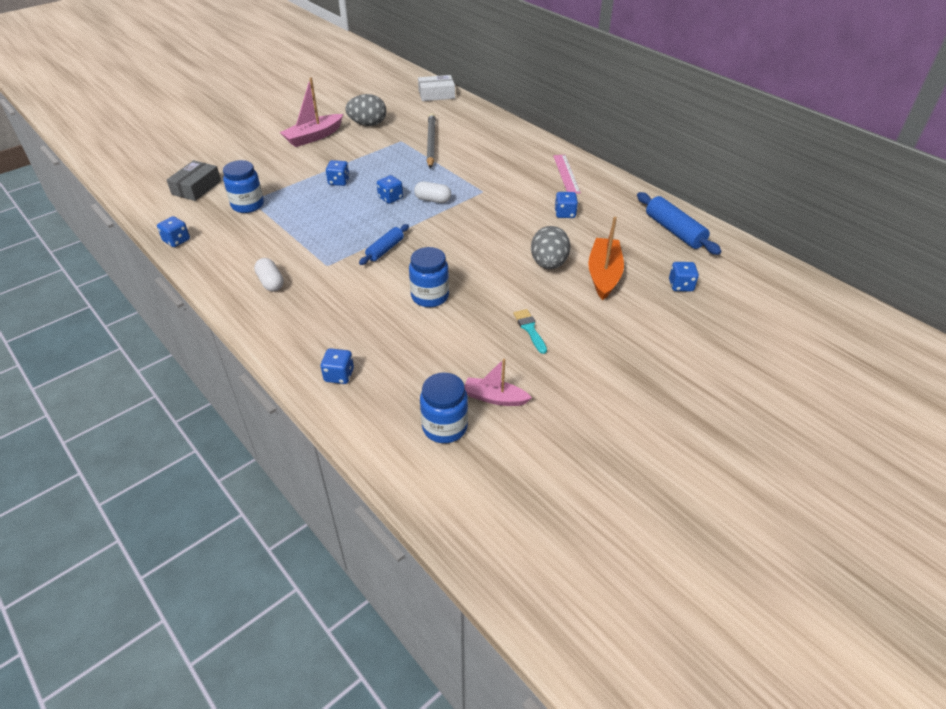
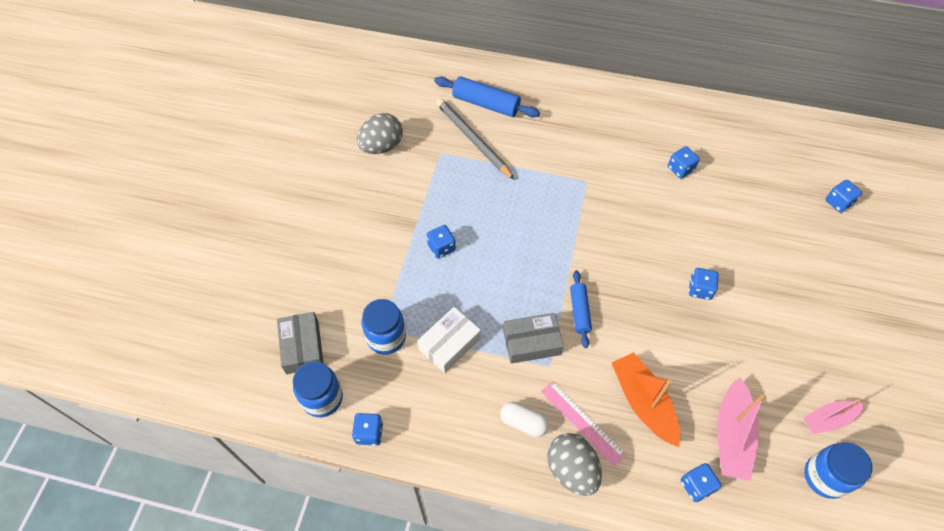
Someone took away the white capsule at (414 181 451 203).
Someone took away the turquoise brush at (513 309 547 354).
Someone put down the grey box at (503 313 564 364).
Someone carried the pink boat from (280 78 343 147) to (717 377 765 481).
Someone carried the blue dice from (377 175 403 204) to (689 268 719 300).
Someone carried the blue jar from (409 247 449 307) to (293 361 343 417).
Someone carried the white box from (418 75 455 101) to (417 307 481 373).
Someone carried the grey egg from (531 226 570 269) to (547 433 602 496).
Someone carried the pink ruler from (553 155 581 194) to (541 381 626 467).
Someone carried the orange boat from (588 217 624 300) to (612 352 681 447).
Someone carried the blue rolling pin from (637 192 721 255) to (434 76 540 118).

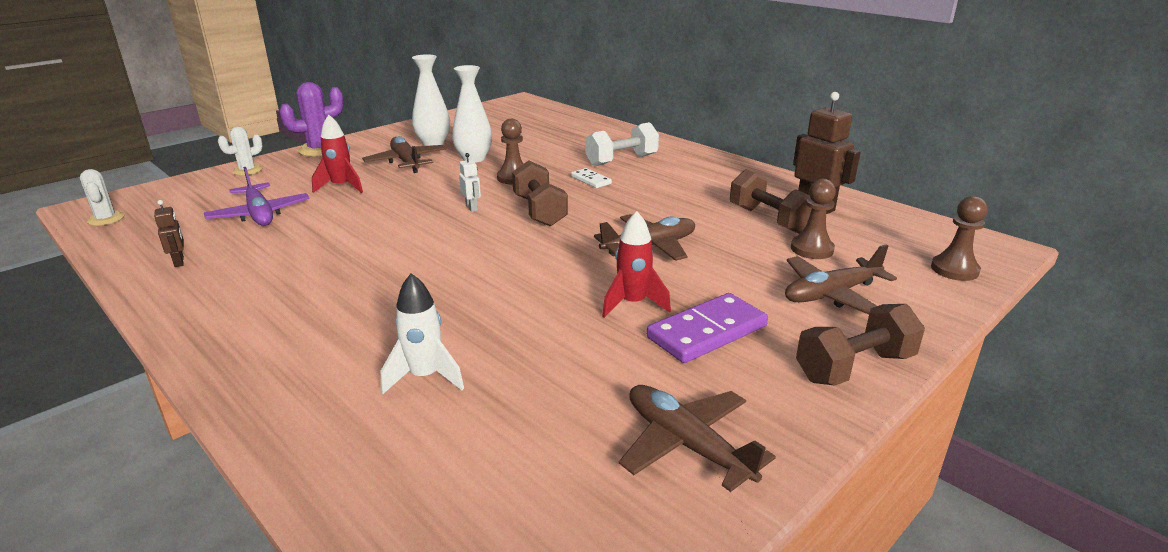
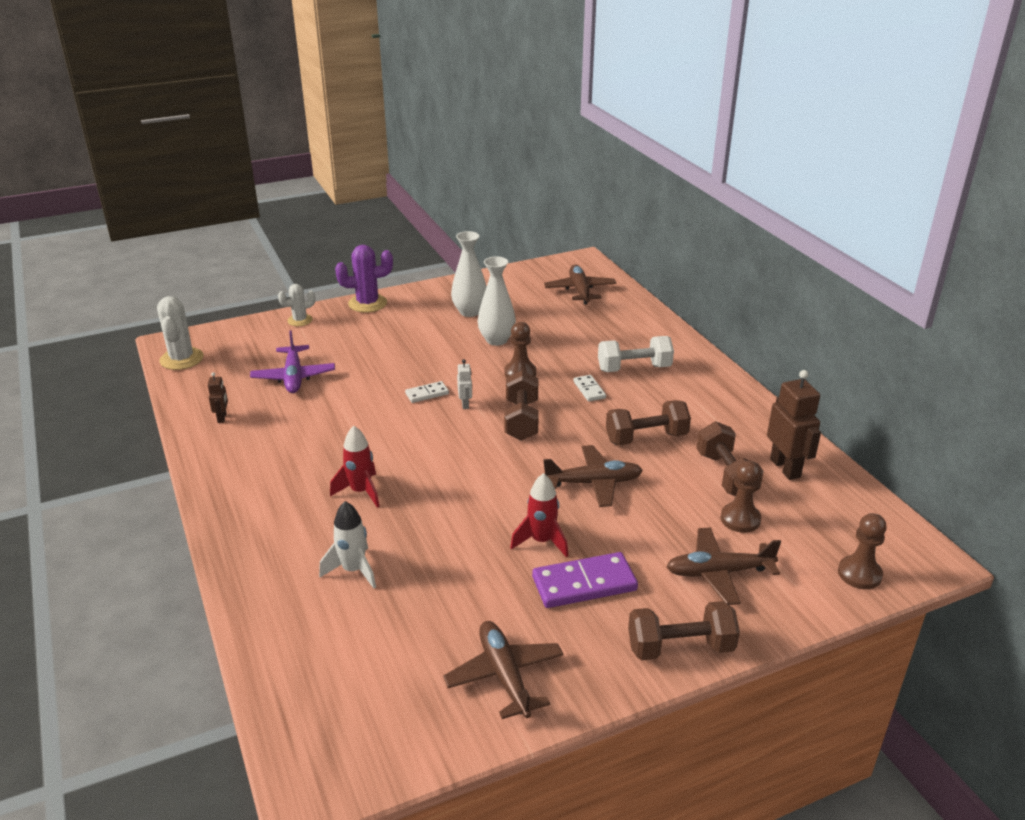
Someone put down the white domino at (405 381 449 403).
Someone put down the brown dumbbell at (606 400 691 445).
Someone carried the red rocket from (312 114 363 193) to (330 426 380 508).
Someone carried the brown plane from (362 136 446 173) to (544 265 616 305).
Someone scaled the white cactus at (80 169 124 226) by 1.61.

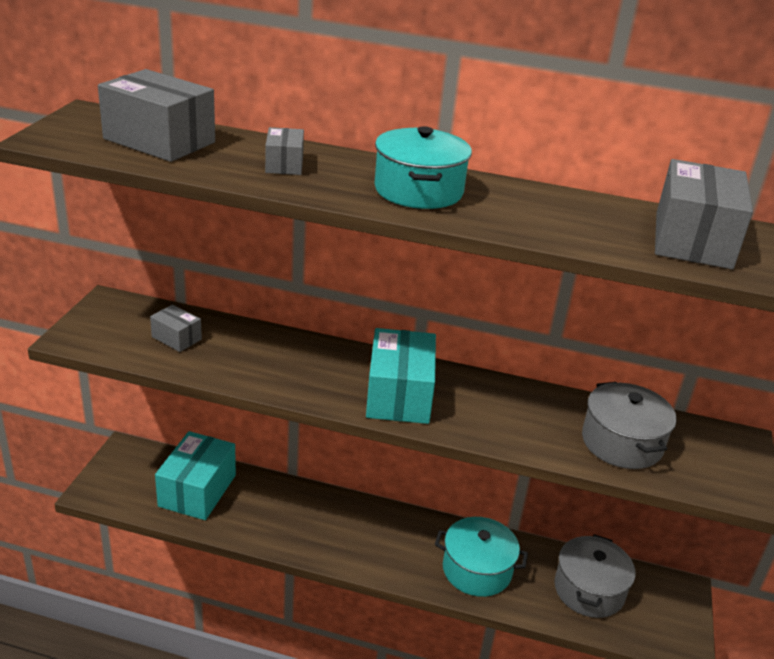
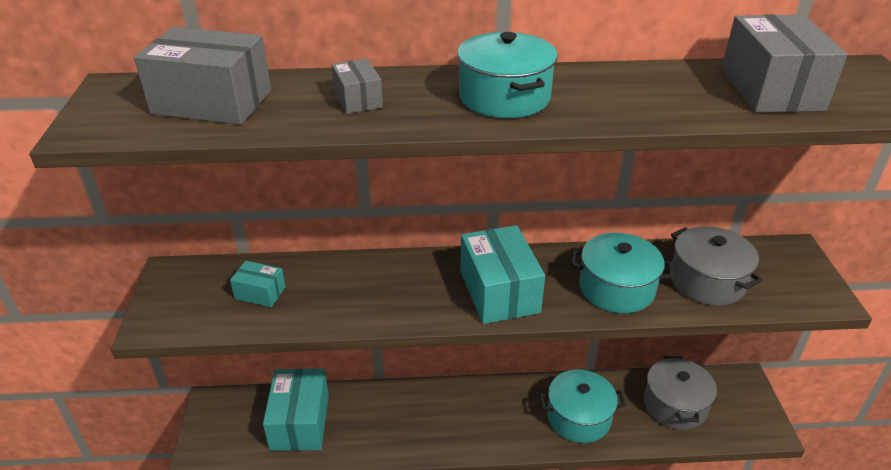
Someone put down the turquoise pot at (571 233 673 313).
Someone repainted the grey box at (150 304 202 352), which became the turquoise box at (230 261 286 307).

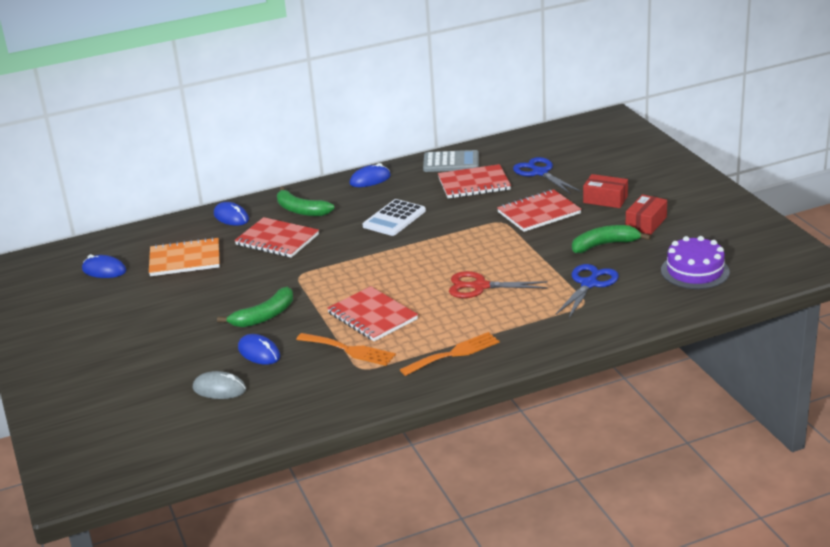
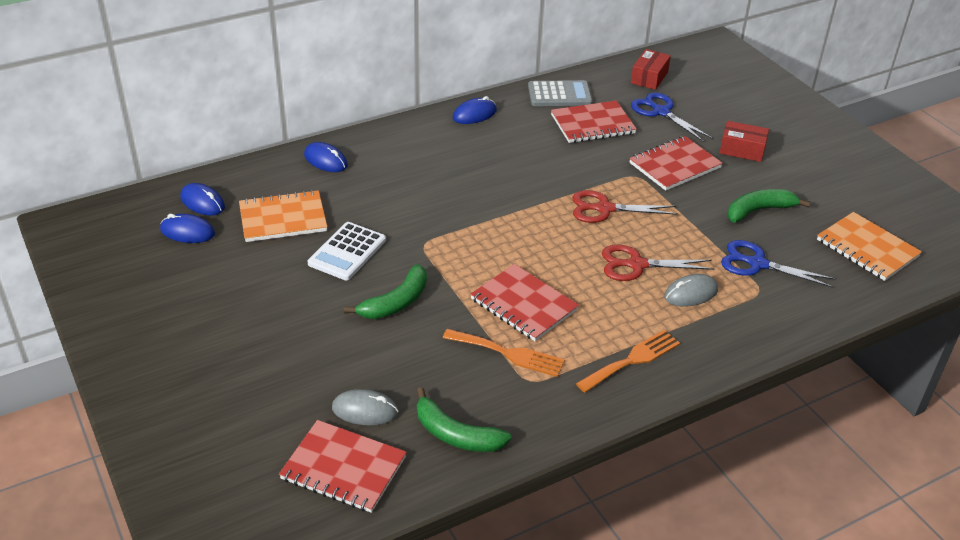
Someone put down the red scissors at (572 190 678 223).
Someone put down the grey mouse at (664 274 718 307).
Someone carried the red notebook from (234 217 319 258) to (279 420 407 513).
Someone carried the blue mouse from (238 334 280 365) to (180 183 225 215).
Someone carried the green banana from (277 187 335 216) to (417 387 512 452).
Someone carried the white calculator from (363 199 426 236) to (308 222 386 280).
Someone carried the red box from (626 194 667 235) to (631 49 671 90).
Someone swapped the purple cake at (661 236 730 289) for the orange notebook at (817 212 922 281).
Someone rotated the blue scissors at (556 264 619 318) by 90 degrees counterclockwise.

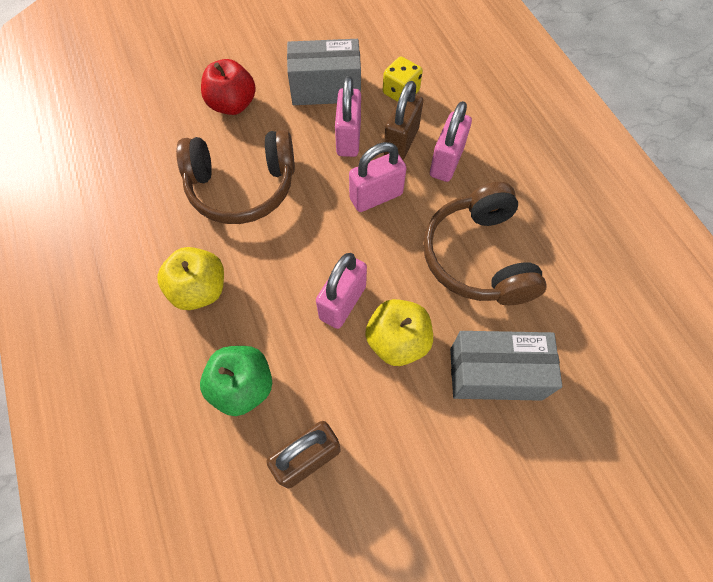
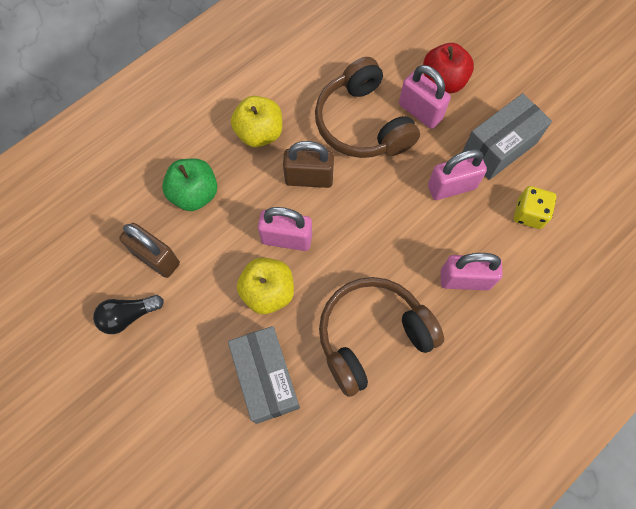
Someone put down the black light bulb at (93 295 164 334).
Someone carried the pink padlock from (349 142 407 212) to (399 65 451 129).
Someone carried the brown padlock from (383 81 423 160) to (283 141 334 188).
Someone rotated the grey box at (287 39 361 105) by 75 degrees clockwise.

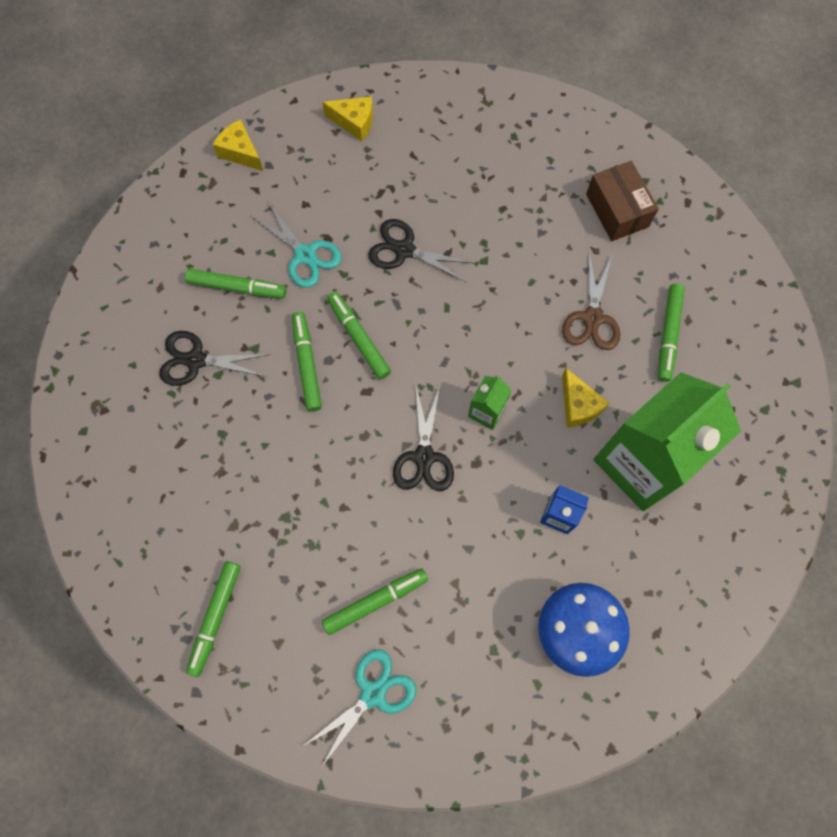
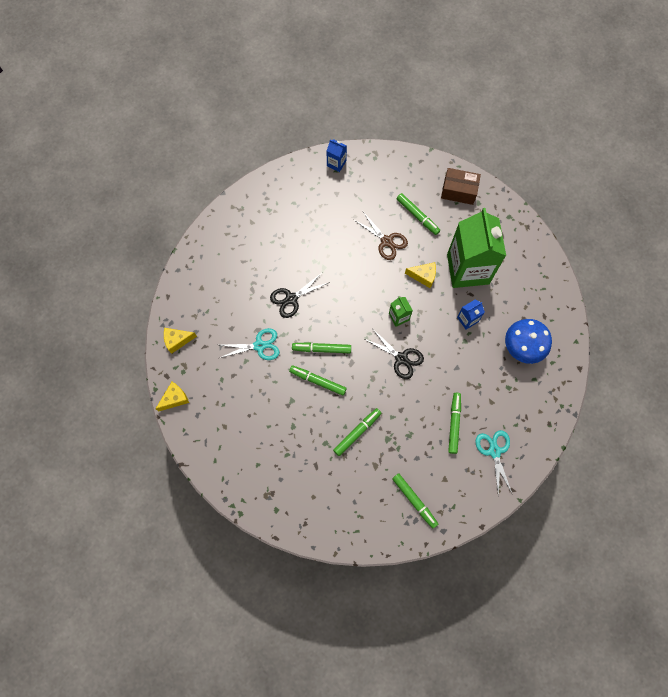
Someone took away the black scissors at (159 331 271 386).
Someone put down the blue carton at (327 139 347 172).
Someone carried the green marker from (185 269 286 299) to (333 408 381 456).
Someone carried the yellow cheese from (322 96 373 141) to (156 382 189 412).
Someone carried the brown box from (586 161 659 241) to (441 168 481 205).

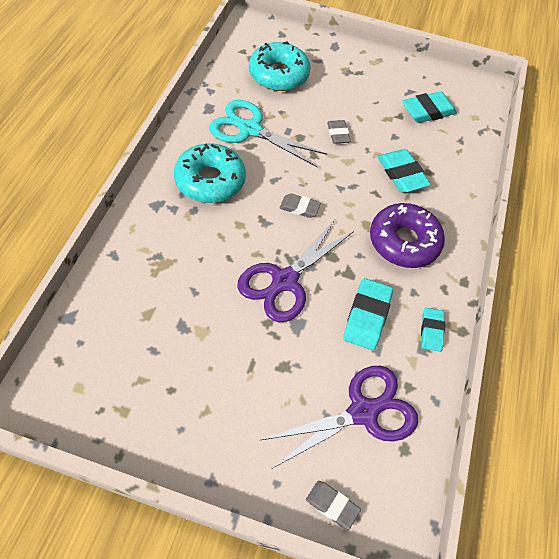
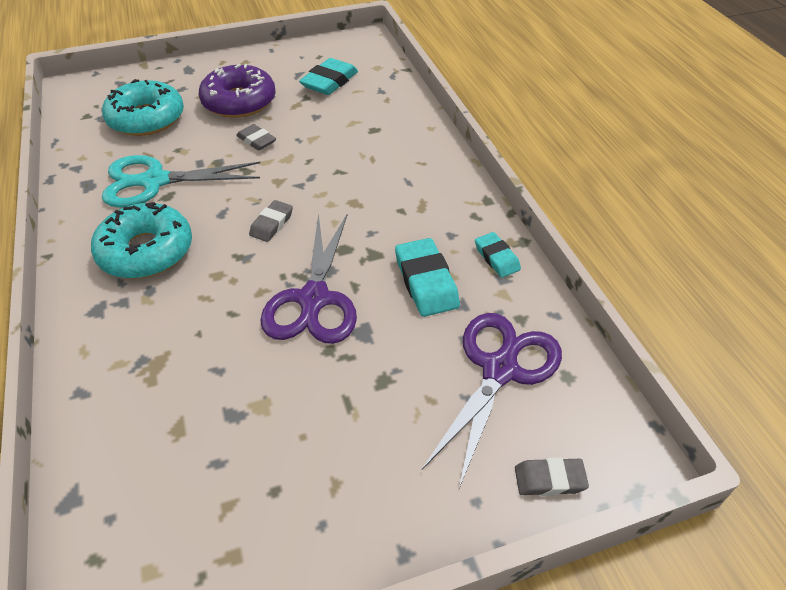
Someone took away the turquoise eraser at (378 149 431 193).
Someone carried the purple donut from (370 203 445 268) to (199 64 276 118).
Someone rotated the grey eraser at (280 193 321 218) by 45 degrees counterclockwise.

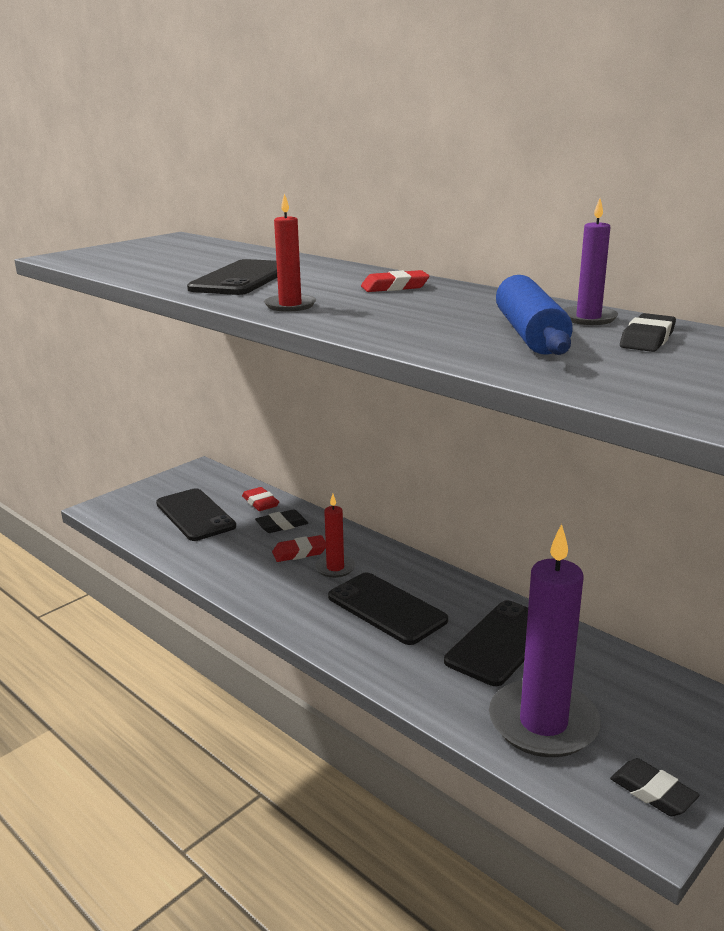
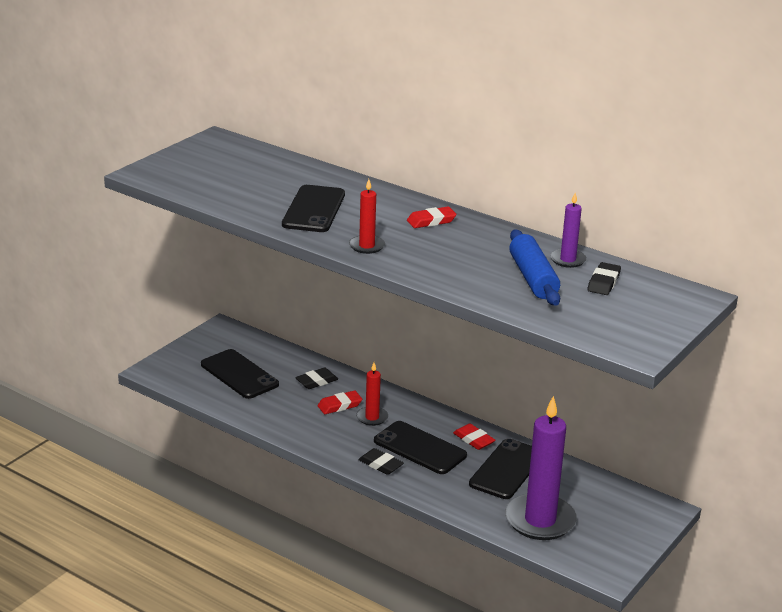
Someone carried the red eraser from (242 487 279 511) to (453 424 496 450).
Someone carried the black eraser from (610 758 700 817) to (358 448 404 475).

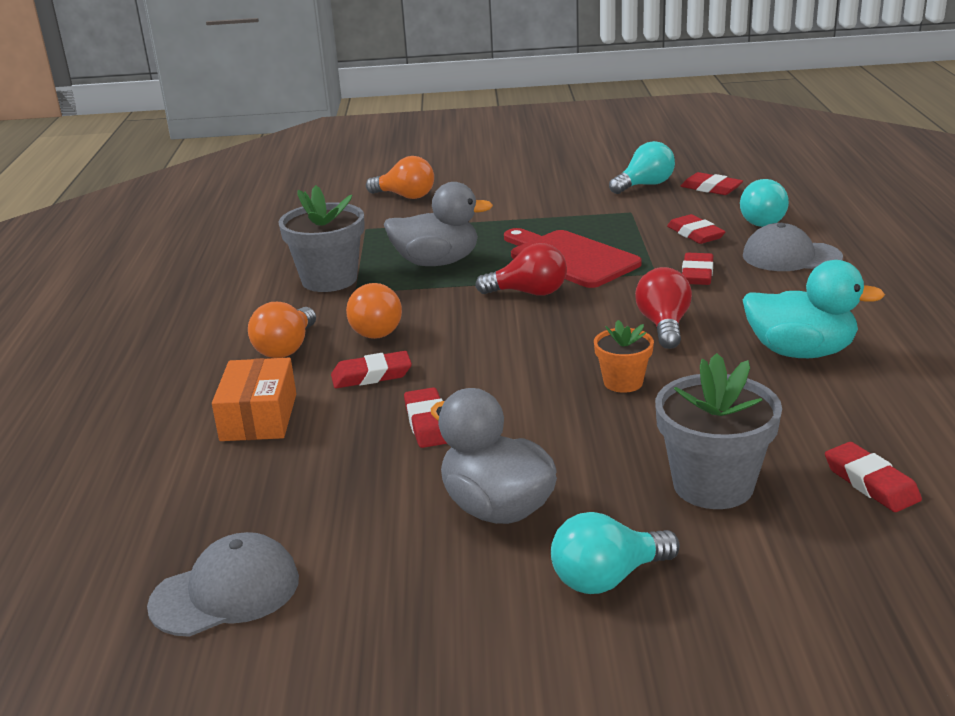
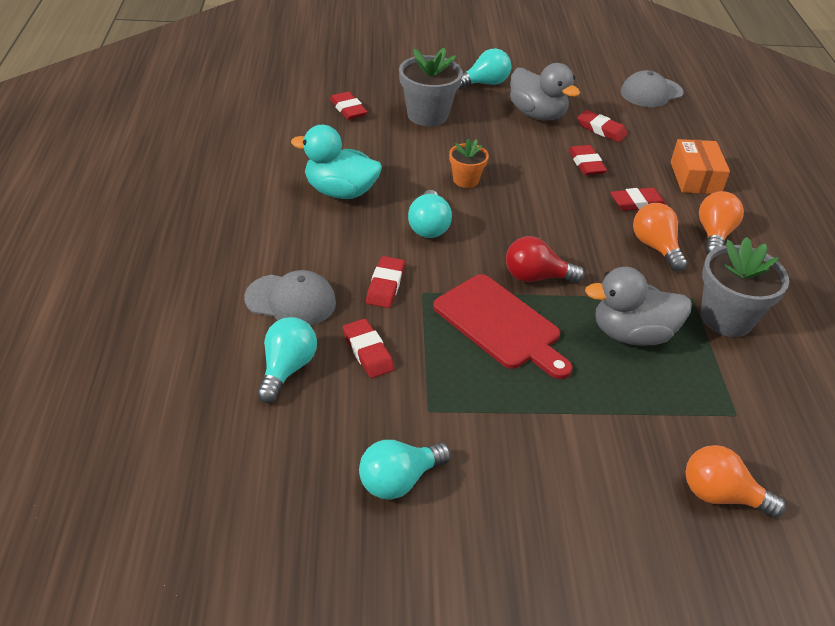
Someone carried the red eraser from (681 172 743 195) to (577 110 628 142).
Someone repainted the red light bulb at (635 267 692 349), which became the turquoise light bulb at (408 190 452 238).

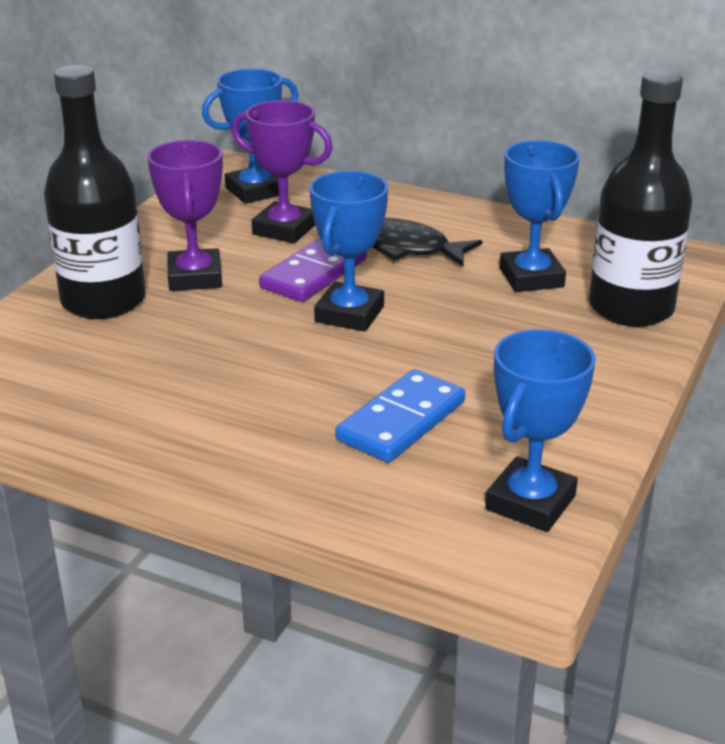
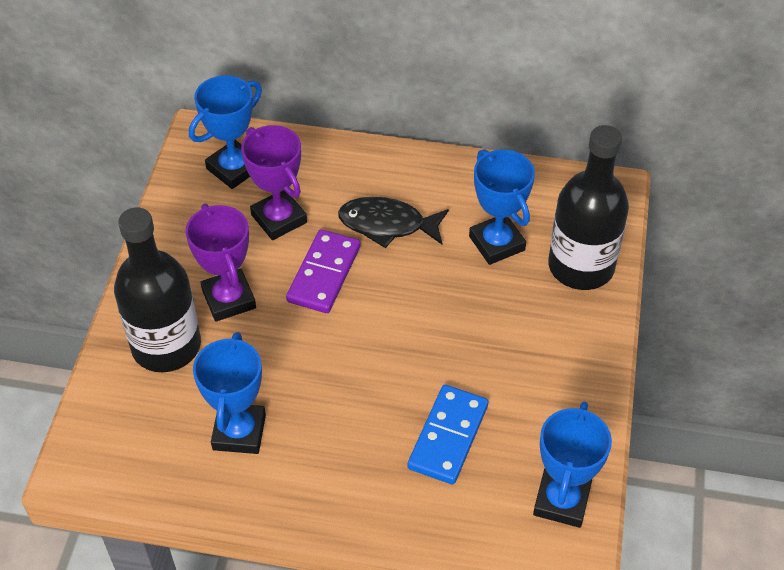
Someone carried the blue trophy from (309 171 388 332) to (193 332 266 454).
Someone rotated the purple trophy at (232 100 333 243) by 45 degrees clockwise.

